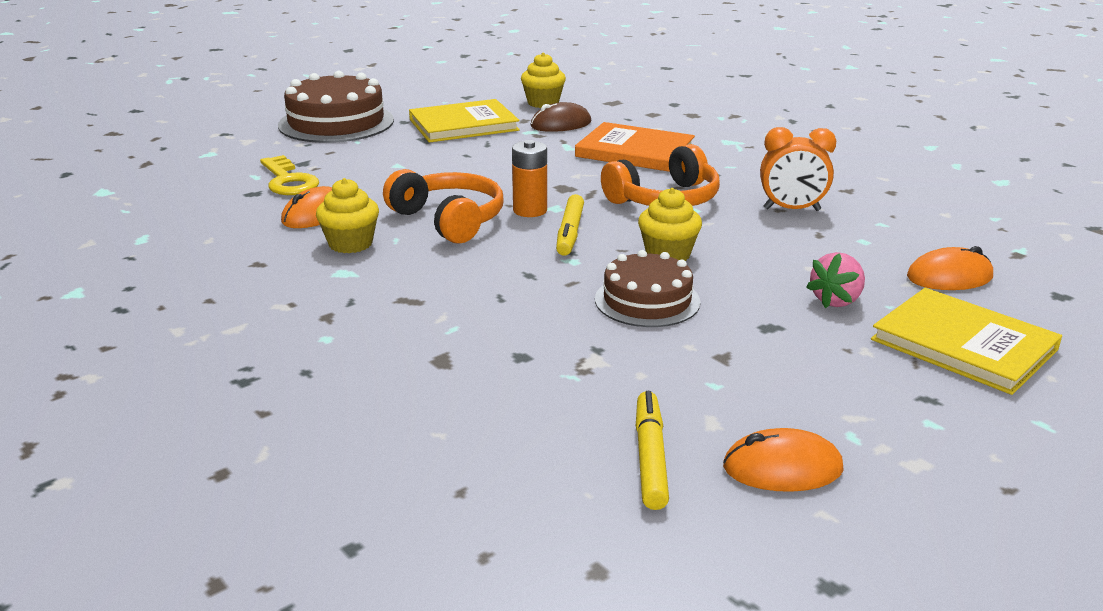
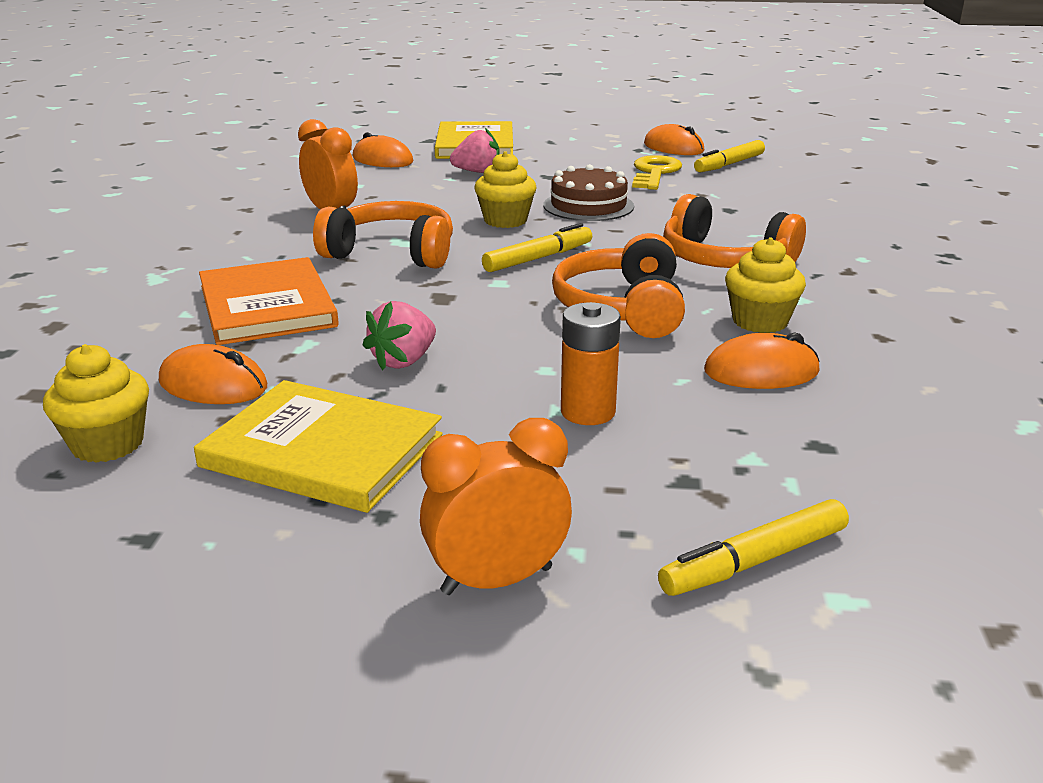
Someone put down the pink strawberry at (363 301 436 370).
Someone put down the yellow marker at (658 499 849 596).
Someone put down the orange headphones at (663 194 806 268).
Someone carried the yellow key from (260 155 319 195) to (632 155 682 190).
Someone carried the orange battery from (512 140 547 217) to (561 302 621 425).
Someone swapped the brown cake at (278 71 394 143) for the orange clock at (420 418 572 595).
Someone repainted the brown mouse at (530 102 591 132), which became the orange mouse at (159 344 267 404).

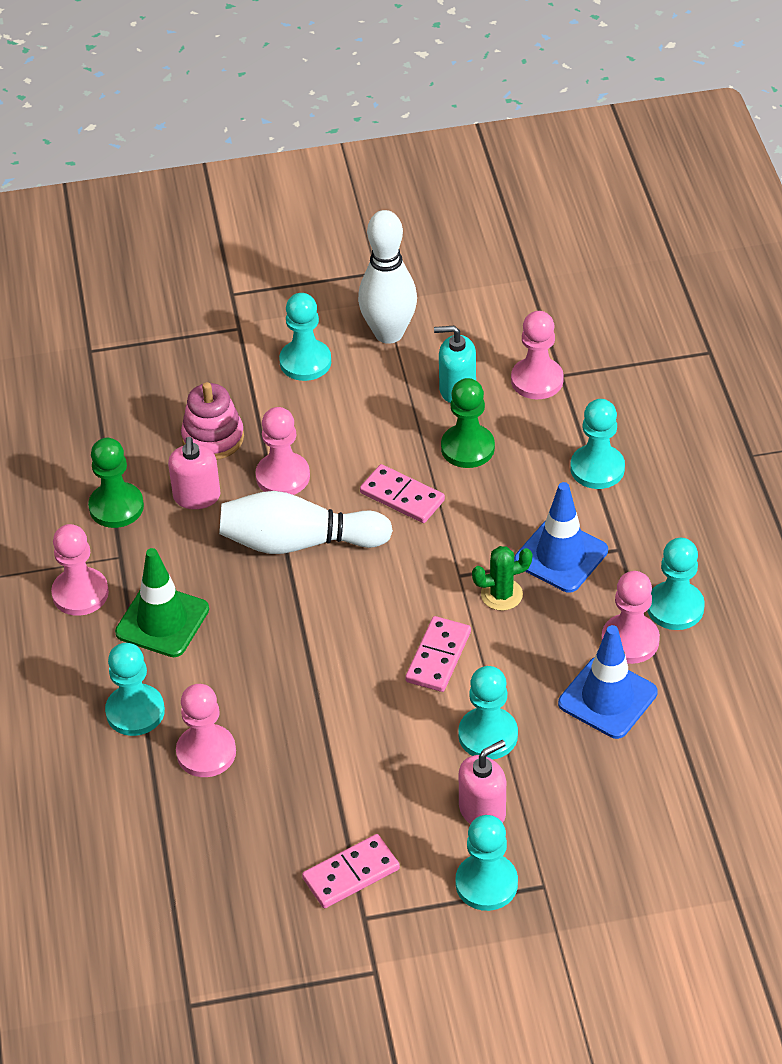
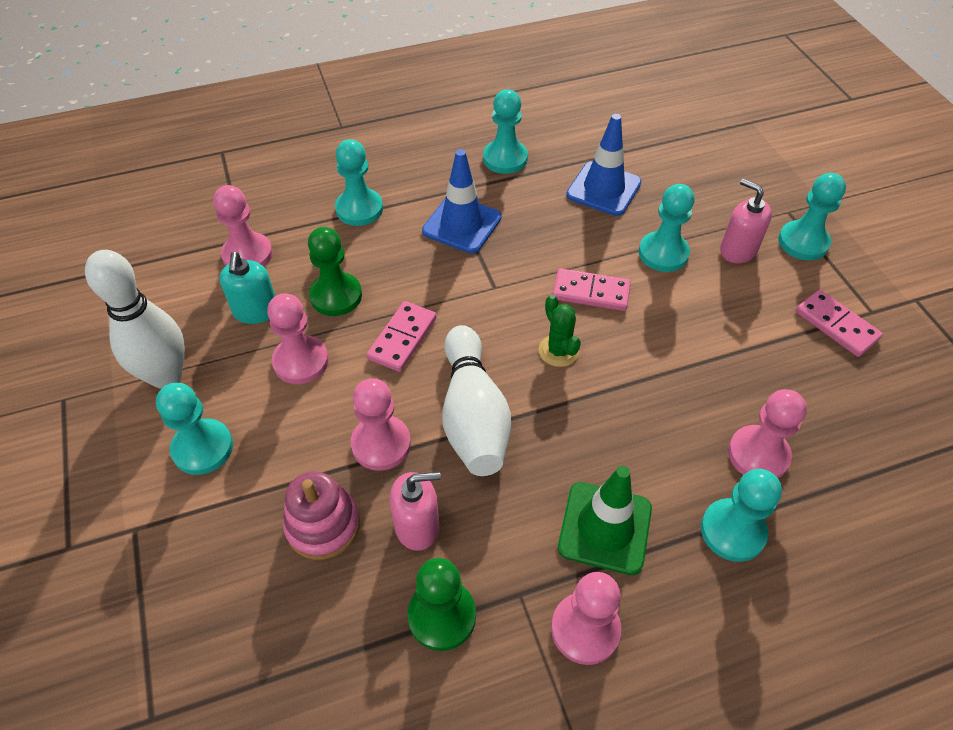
Someone carried the green cactus from (472 546 532 611) to (539 295 581 367).
Someone carried the pink pawn from (601 571 660 664) to (267 293 329 384).

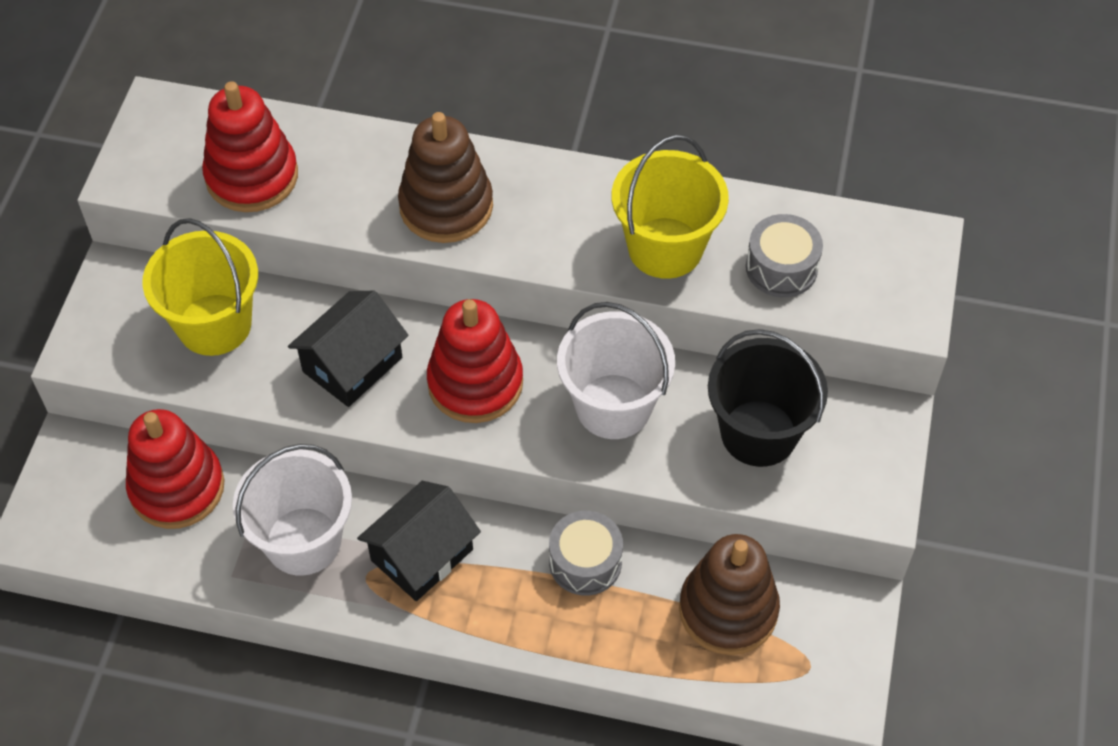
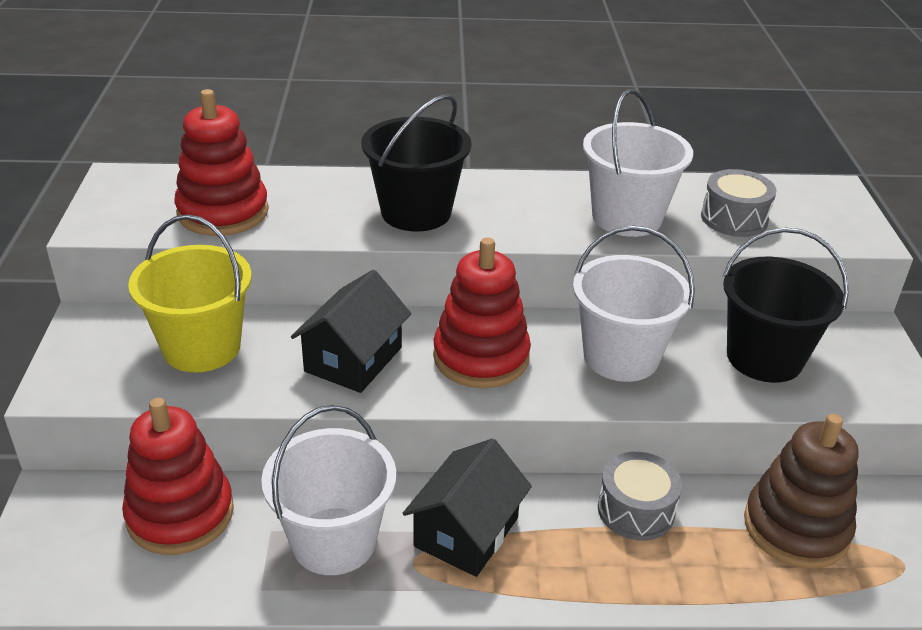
Someone swapped the brown stacking toy at (398 112 493 243) for the black bucket at (361 94 471 231).
Someone repainted the yellow bucket at (612 135 729 279), which became the white bucket at (583 89 693 237).

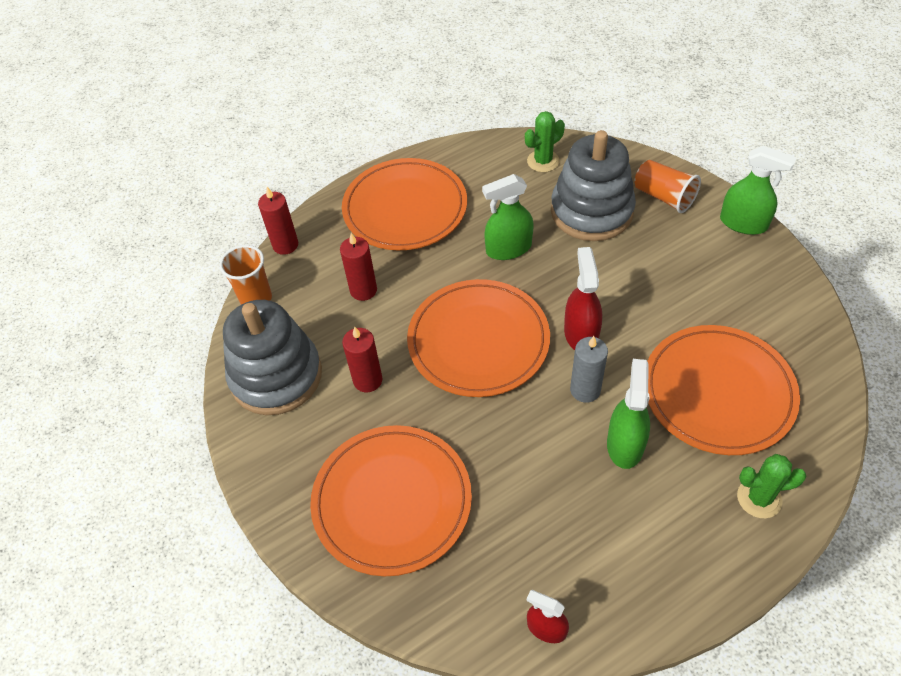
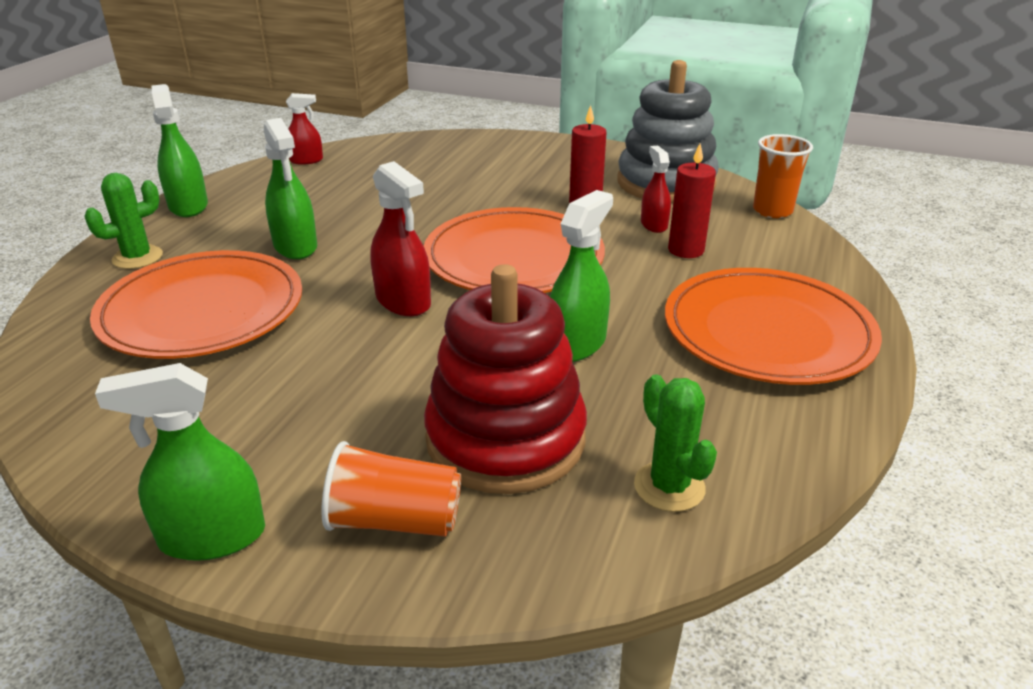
Someone took away the red candle at (258 187 298 255).
Someone took away the orange plate at (310 425 472 576).
Someone took away the grey candle at (570 336 608 403).
Someone put down the green spray bottle at (152 84 208 217).
Someone put down the red spray bottle at (641 146 671 233).
Someone repainted the grey stacking toy at (551 130 636 241), which became the red stacking toy at (424 264 587 494).
Someone rotated the green cactus at (525 111 565 172) by 45 degrees counterclockwise.

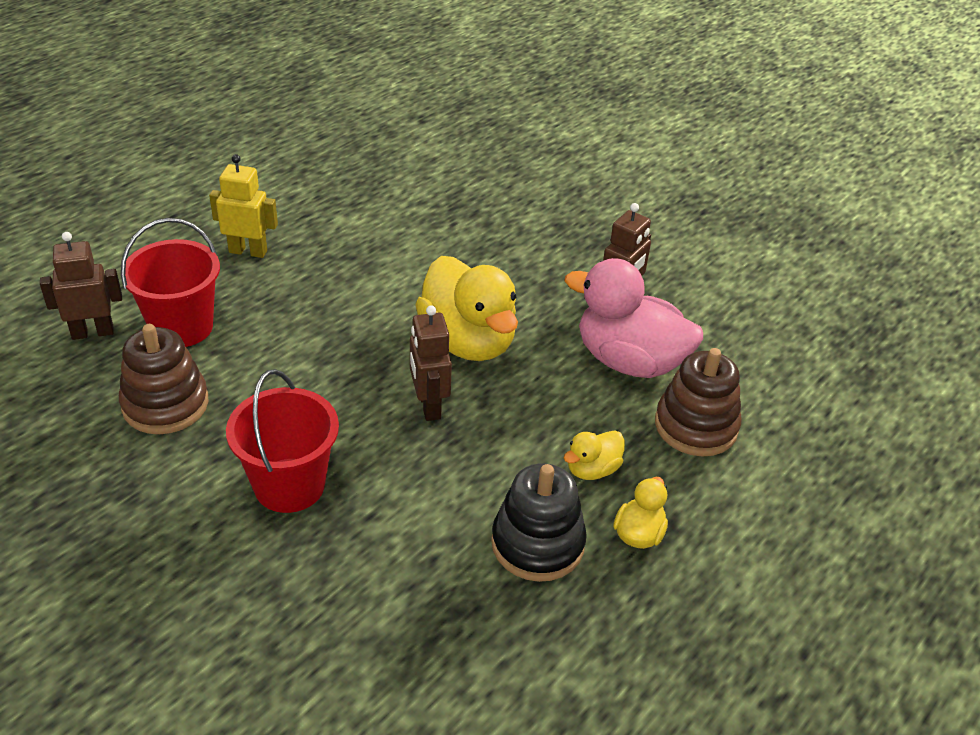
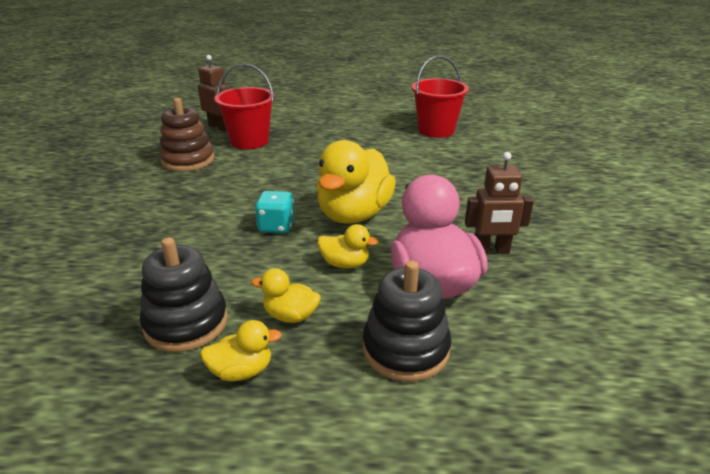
Someone took away the yellow robot at (209 154 278 258).
Someone put down the yellow duck at (317 224 379 269).
Someone carried the red bucket from (226 369 339 513) to (412 56 469 138).
Someone swapped the brown robot at (410 305 452 421) for the turquoise dice at (255 191 295 233).
Someone repainted the brown stacking toy at (655 348 742 457), which became the black stacking toy at (363 261 451 382).

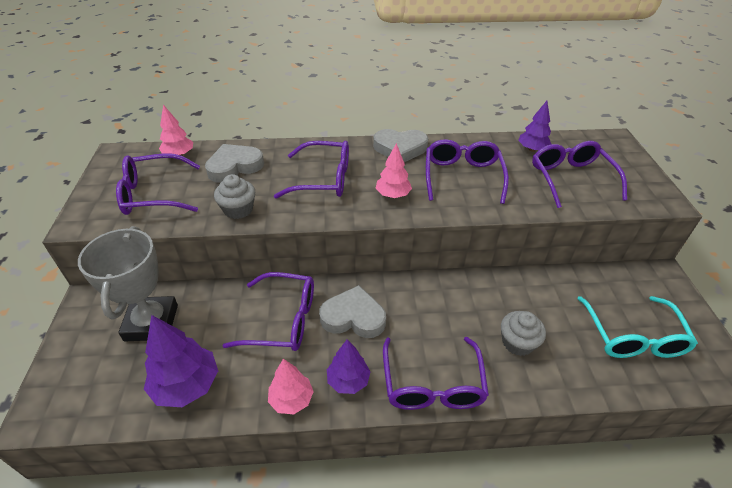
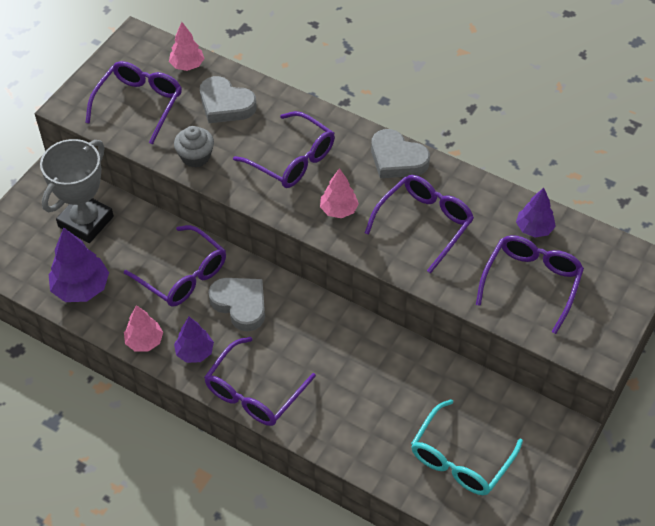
Someone took away the grey cupcake at (501 311 546 356).
Someone rotated the purple glasses at (116 153 200 215) by 90 degrees clockwise.
Someone rotated the grey heart at (205 144 264 183) by 150 degrees counterclockwise.

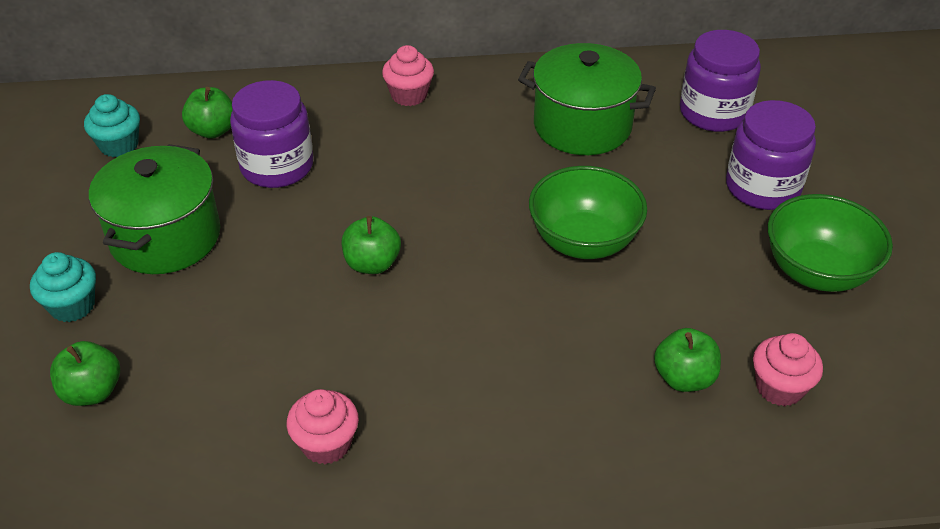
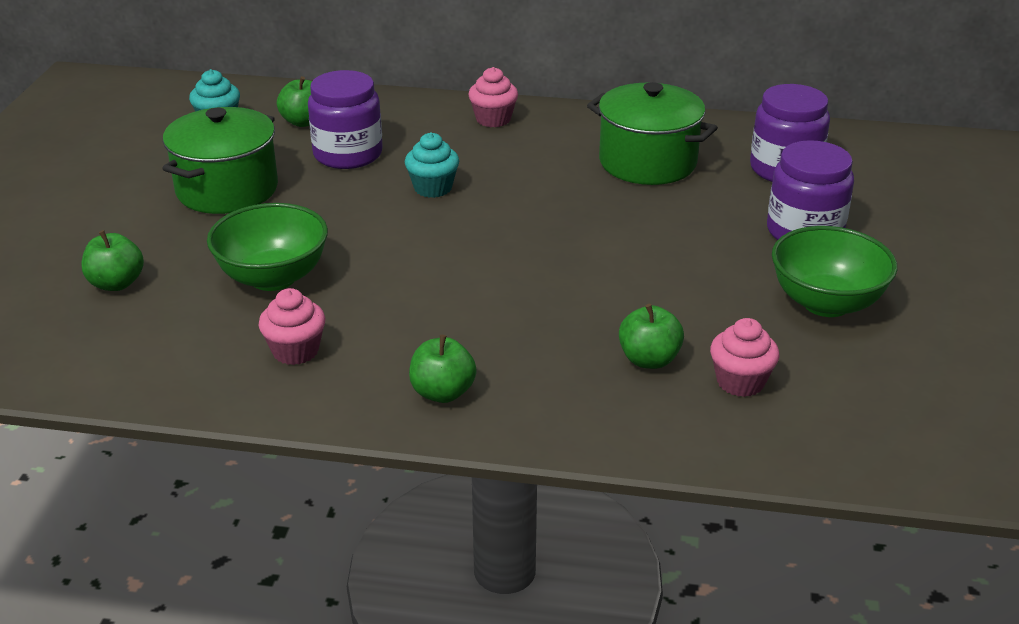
Someone carried the turquoise cupcake from (30 252 96 322) to (405 133 459 198).
Someone carried the green apple from (342 216 401 274) to (409 335 477 403).
Someone carried the green bowl from (529 166 647 259) to (207 203 328 291).

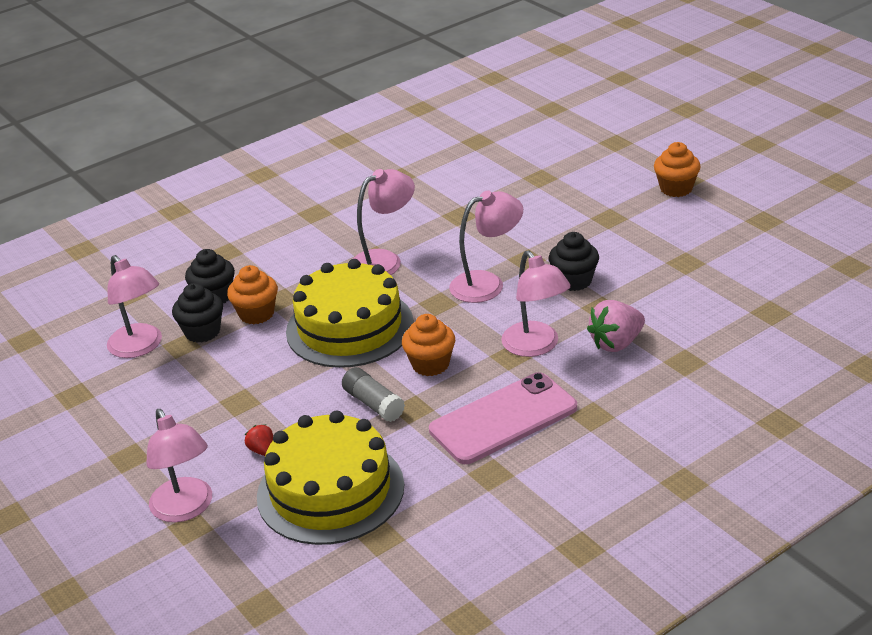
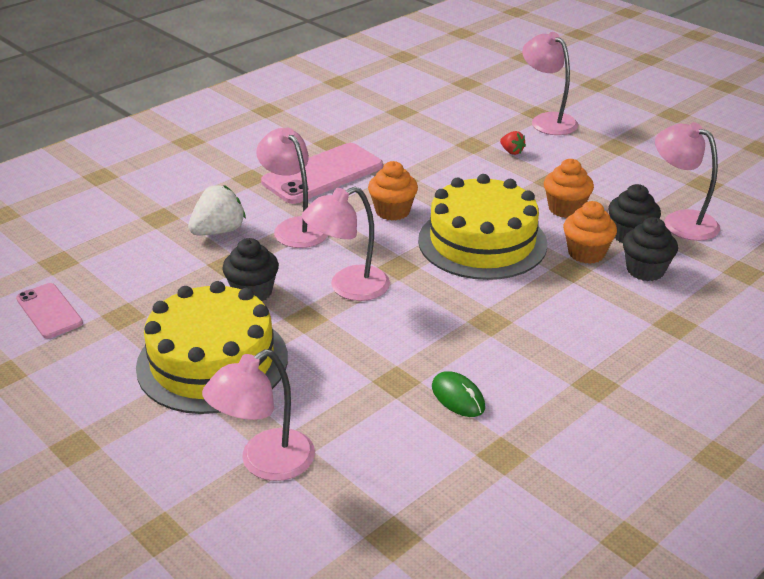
Someone took away the grey glue stick at (342 367 405 422).
Someone put down the pink phone at (16 283 83 338).
Someone put down the green mouse at (432 371 485 417).
Someone carried the yellow cake from (257 411 404 545) to (136 281 288 414).
Someone carried the pink lamp from (353 169 415 275) to (202 349 315 481).
Someone carried the orange cupcake from (654 142 701 197) to (544 159 594 218).
Someone repainted the pink strawberry at (587 300 645 352), which became the white strawberry at (188 185 246 235).

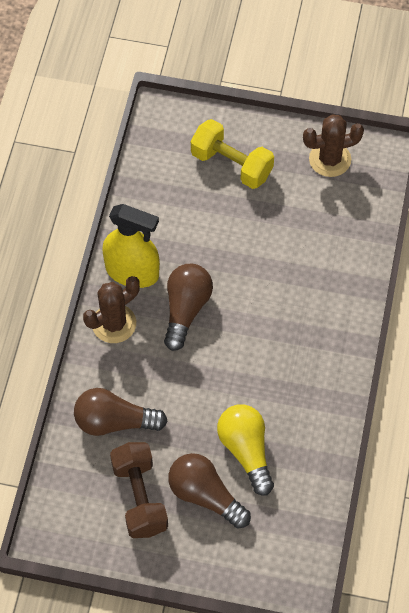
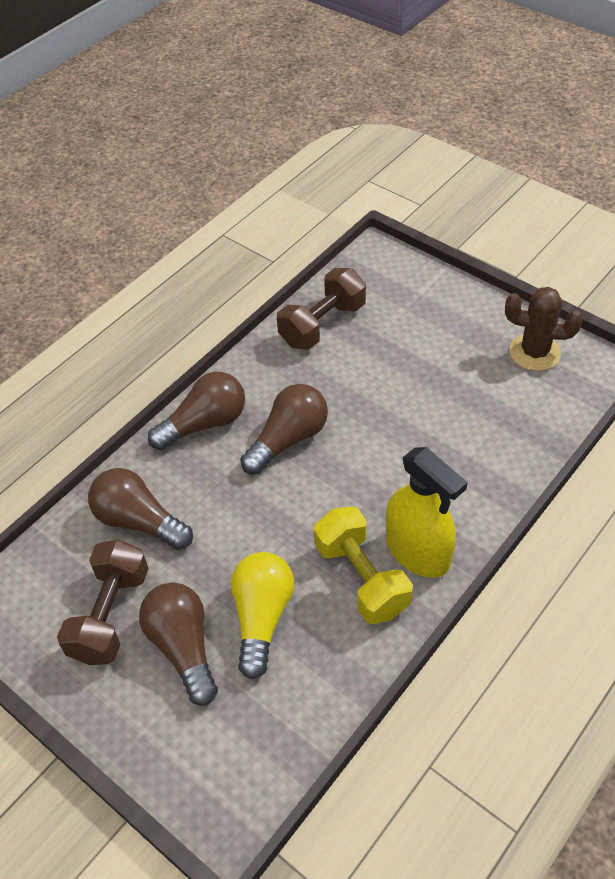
Someone put down the brown dumbbell at (277 268 366 350).
Someone carried the yellow spray bottle from (102 204 160 288) to (386 447 468 578).
Someone carried the yellow dumbbell from (191 119 274 189) to (314 507 413 624).
Someone swapped the brown cactus at (83 276 140 343) for the brown light bulb at (148 372 245 450).

